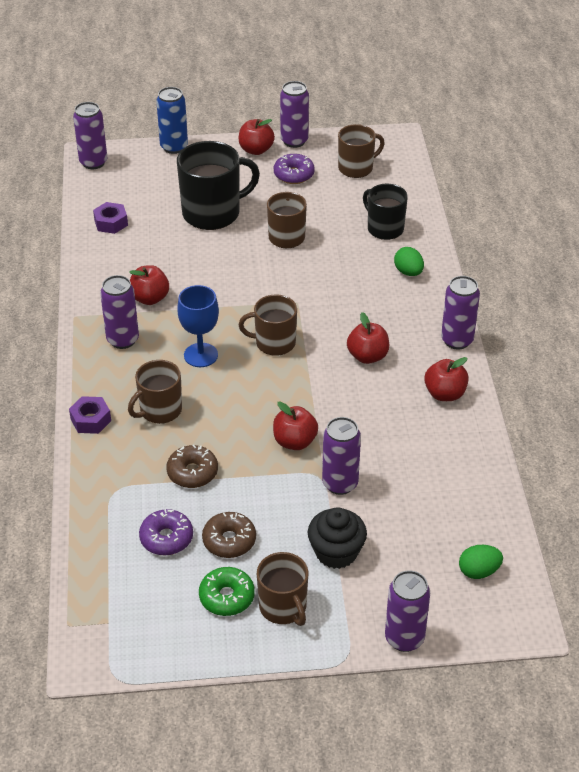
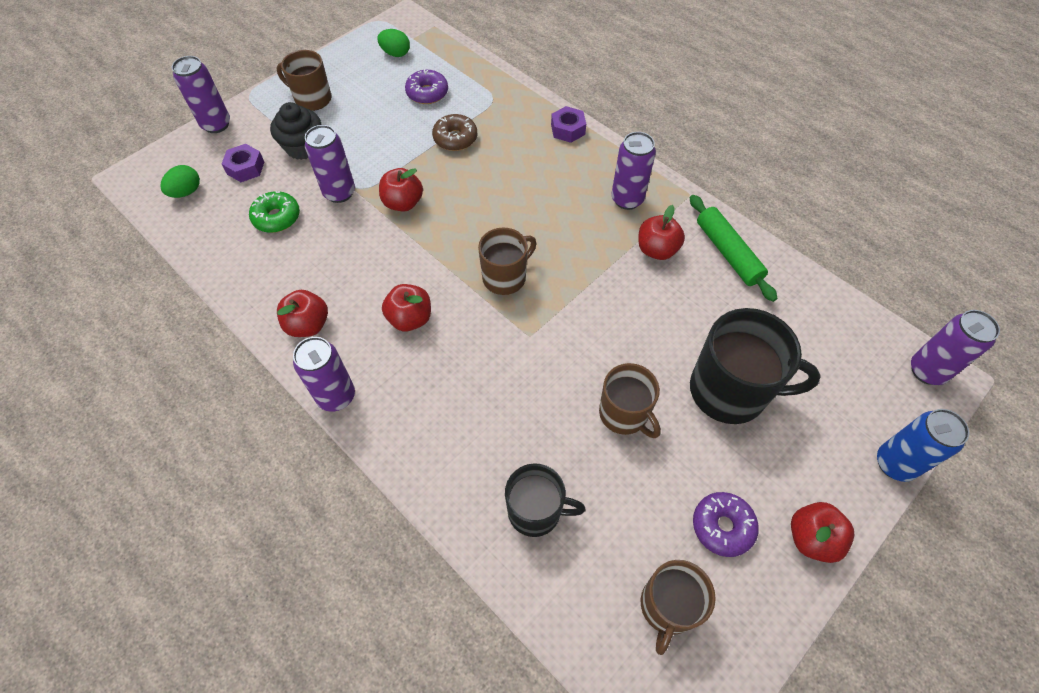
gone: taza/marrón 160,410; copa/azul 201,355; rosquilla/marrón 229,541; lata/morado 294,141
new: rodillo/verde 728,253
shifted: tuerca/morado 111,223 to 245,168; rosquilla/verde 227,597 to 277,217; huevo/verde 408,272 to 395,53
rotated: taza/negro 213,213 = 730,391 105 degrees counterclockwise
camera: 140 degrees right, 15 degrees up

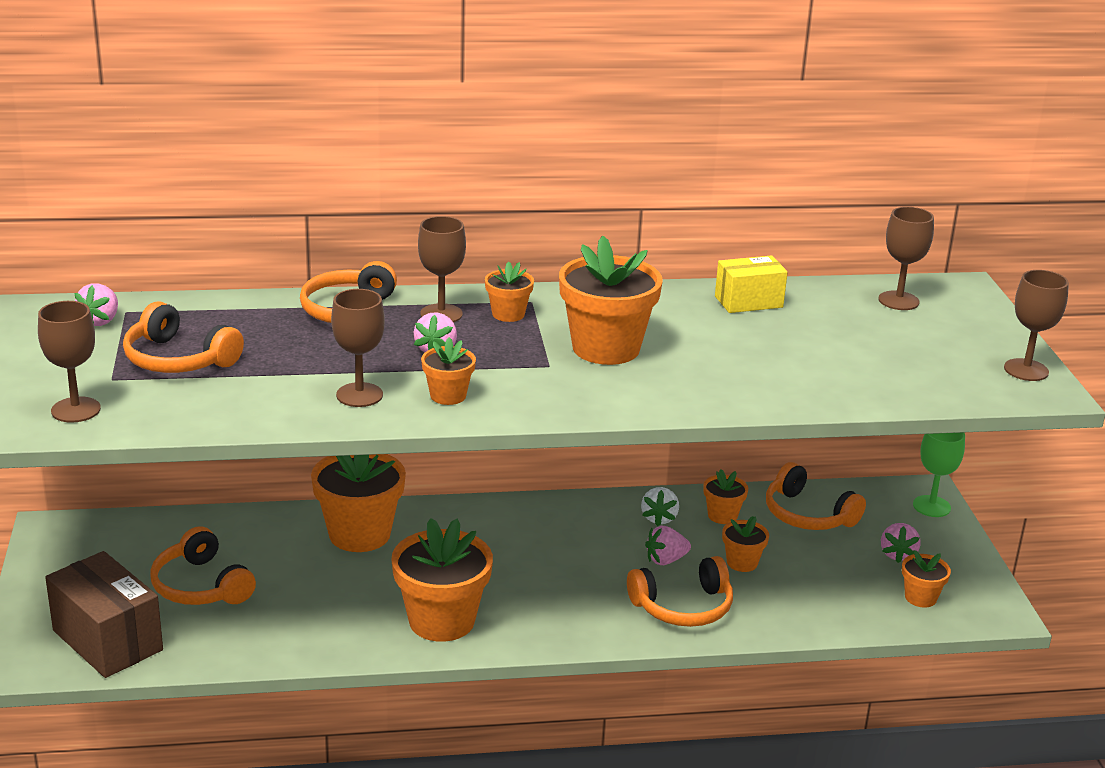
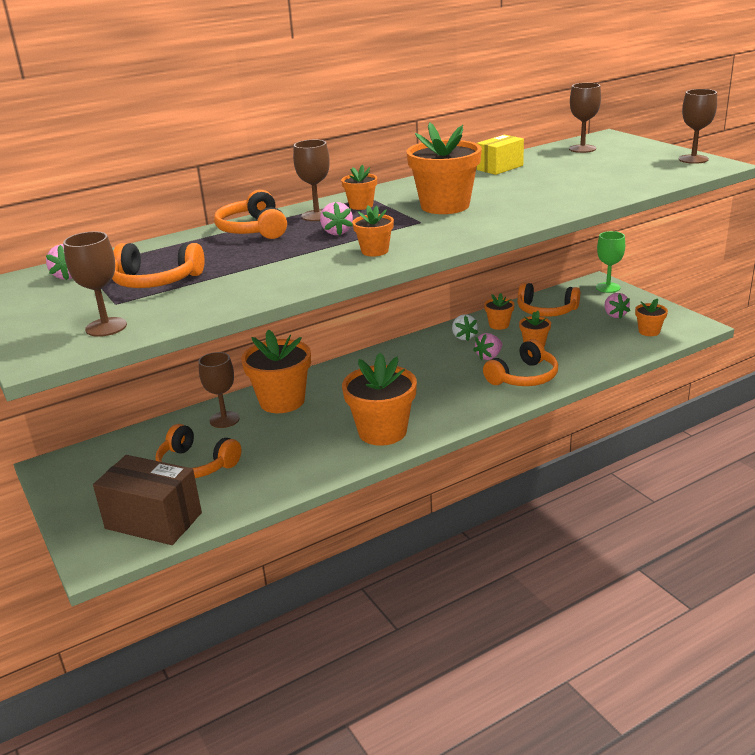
shifted: copa/marrón 359,395 to 224,419
camera: 20 degrees left, 0 degrees up

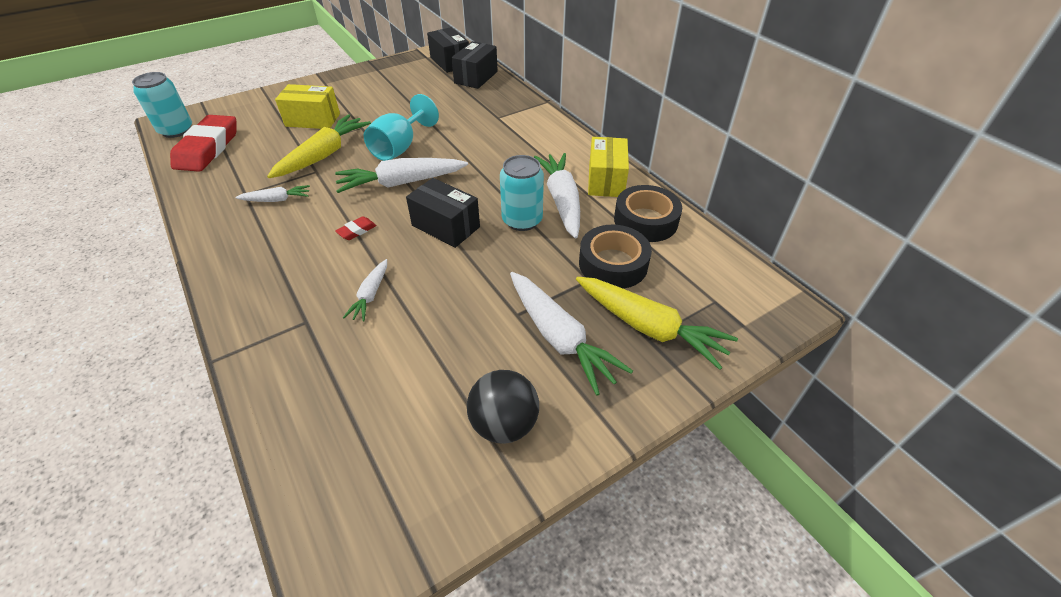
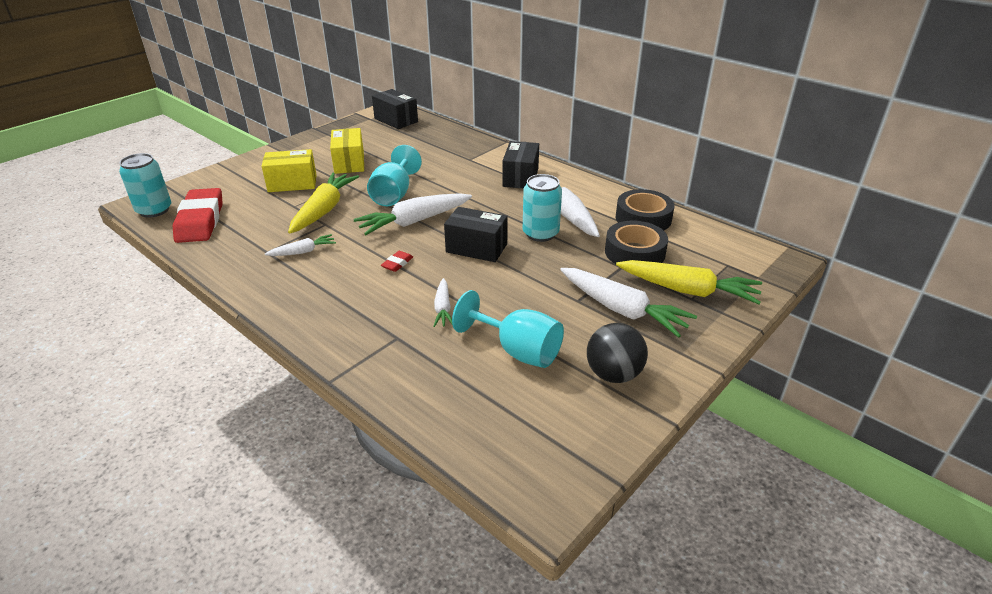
new: copa/turquesa 518,351
shifted: caja/negro 476,77 to 520,177; caja/amarillo 606,180 to 349,163
camera: 15 degrees left, 10 degrees down

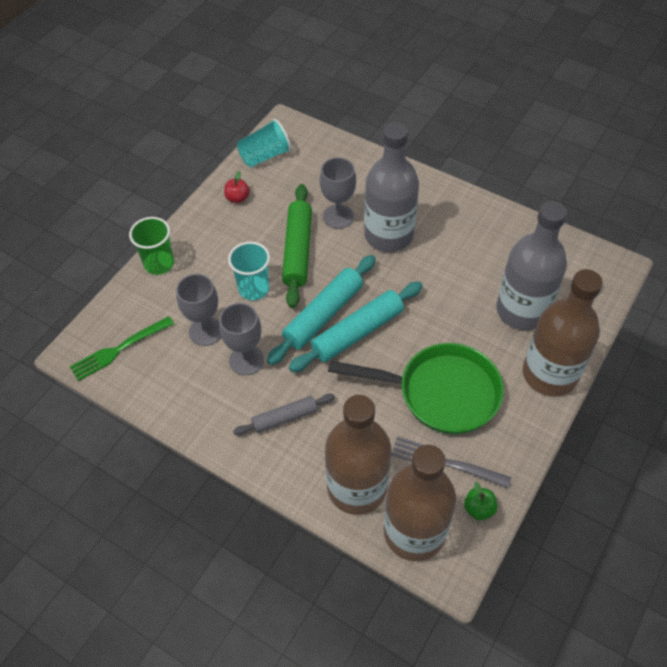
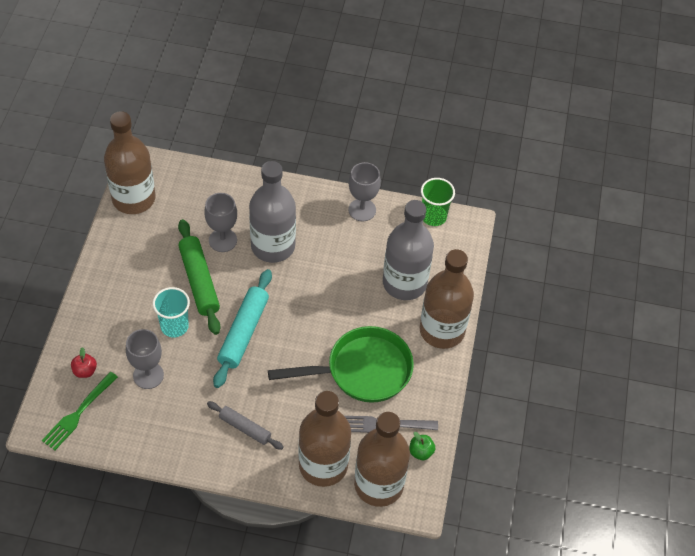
gone: rodillo/turquesa 357,332
shifted: vaso/verde 159,263 to 433,216; copa/gris 246,360 to 362,210; manzana/rojo 237,198 to 85,371
swapped: vaso/turquesa 265,156 to botella/marrón 133,198
rotated: rodillo/gris 285,418 = 245,428 75 degrees clockwise
camera: 25 degrees left, 0 degrees up

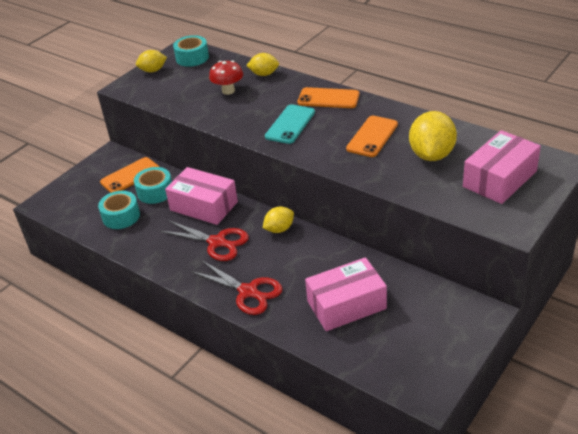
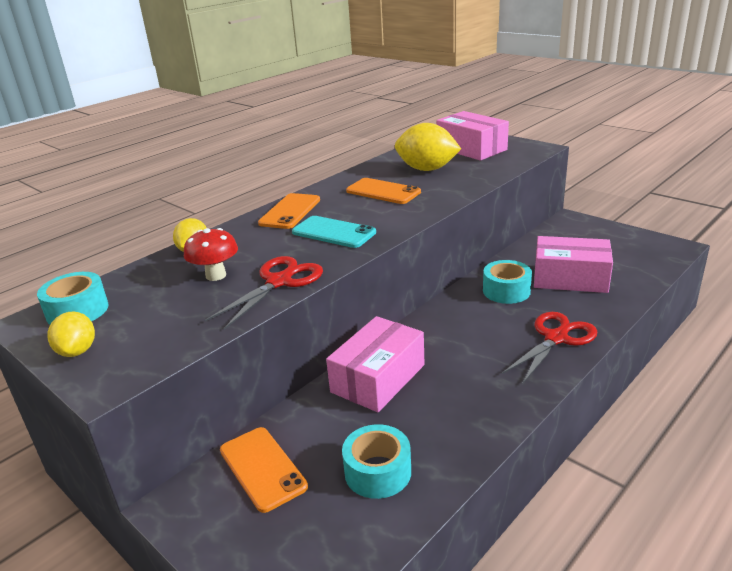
gone: limón/amarillo 279,229
shifted: cinta adhesiva/turquesa 155,192 to 506,291; tijeras/rojo 217,242 to 279,282
rotated: caja/rosa 346,305 = 570,278 60 degrees counterclockwise
camera: 85 degrees left, 10 degrees down

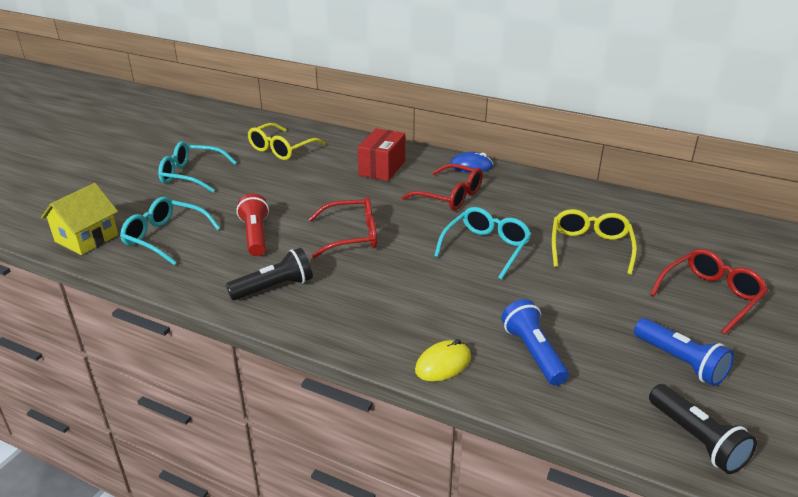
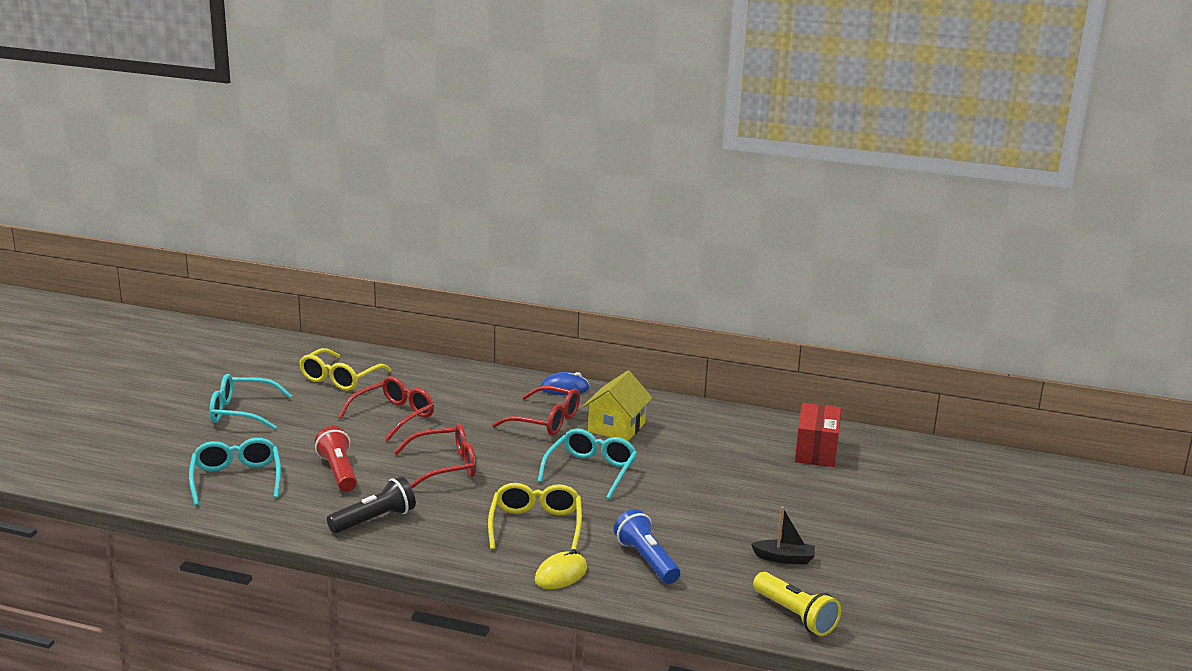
shifted: casa/amarillo 86,238 to 616,427; caja/rojo 382,168 to 816,451; gafas/amarillo 590,247 to 536,525; gafas/rojo 710,296 to 394,416
swapped: lámpara de mano/azul 680,362 to barco/negro 784,558
repainted: lámpara de mano/negro 696,439 to lámpara de mano/amarillo 795,615
rotated: gafas/turquesa 165,237 = 236,479 60 degrees clockwise
camera: 10 degrees left, 10 degrees down

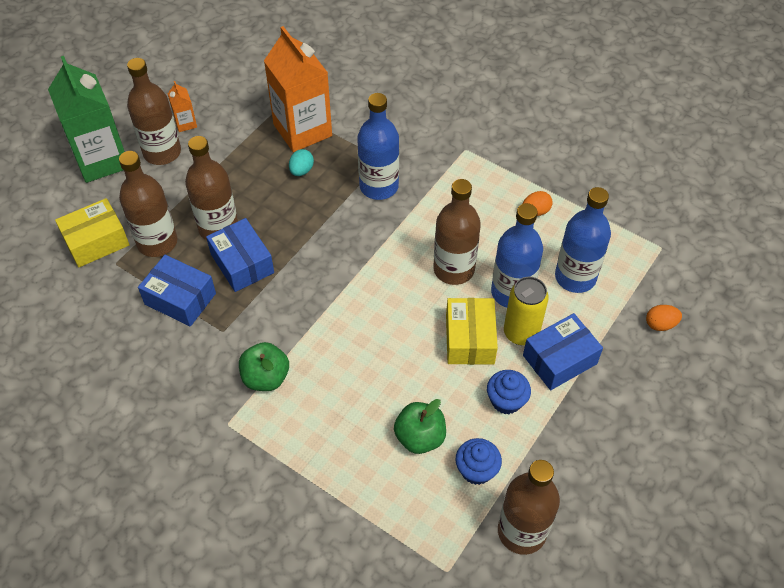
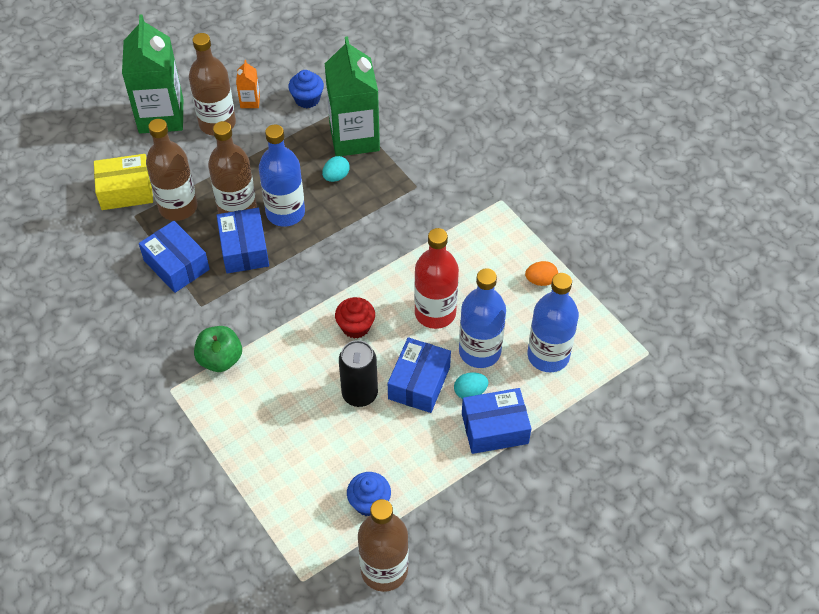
gone: manzana/verde 420,437; huevo/naranja 660,324
new: magdalena/rojo 355,326; lata/negro 359,394
shifted: botella/azul 379,186 to 285,213; magdalena/azul 506,401 to 307,99
swapped: lata/amarillo 521,333 to huevo/turquesa 470,392
repainted: cartón de leche/naranja 302,130 to cartón de leche/verde 354,137; botella/marrón 454,269 to botella/rojo 435,313; caja/amarillo 469,339 to caja/azul 419,383
camera: 20 degrees right, 0 degrees up

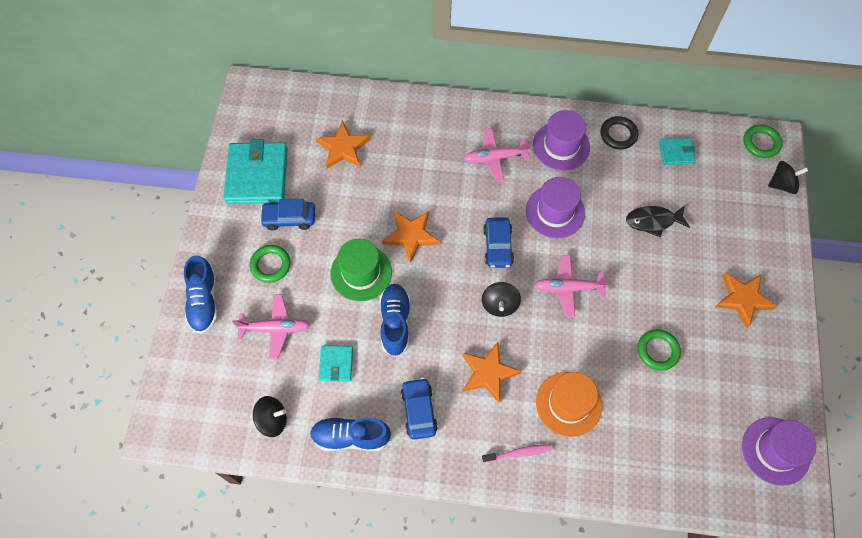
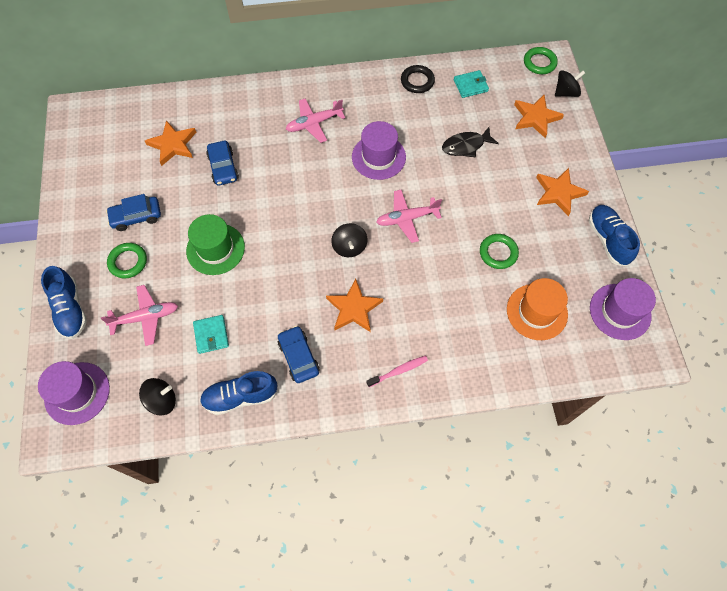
gone: cartera/turquesa 257,175
shifted: zapato/azul 395,323 to 608,240; estrella/naranja 411,236 to 535,118; coche/azul 498,246 to 223,167; sombrero/morado 561,146 to 77,393; sombrero/naranja 568,404 to 537,312
camera: 15 degrees left, 0 degrees up

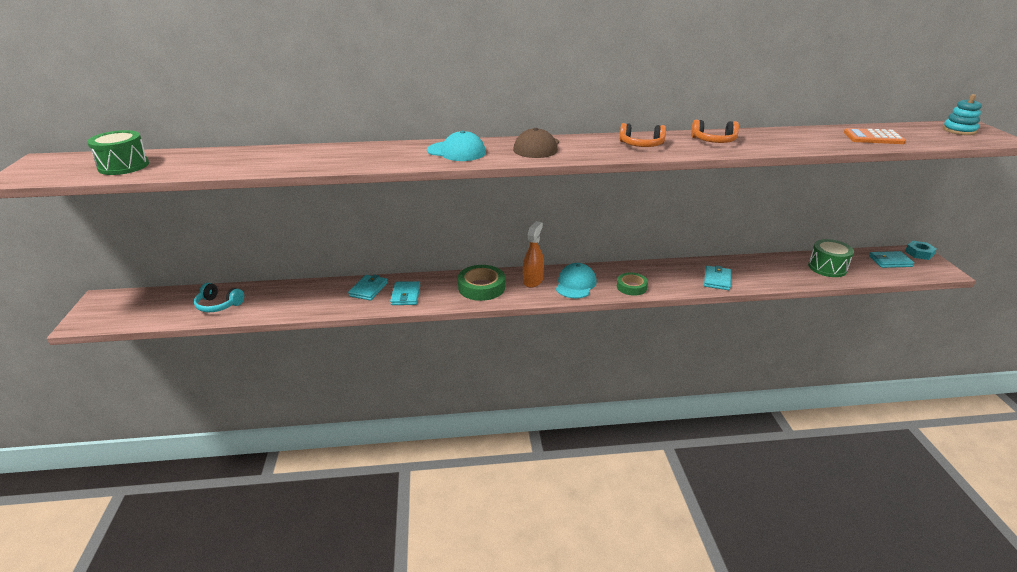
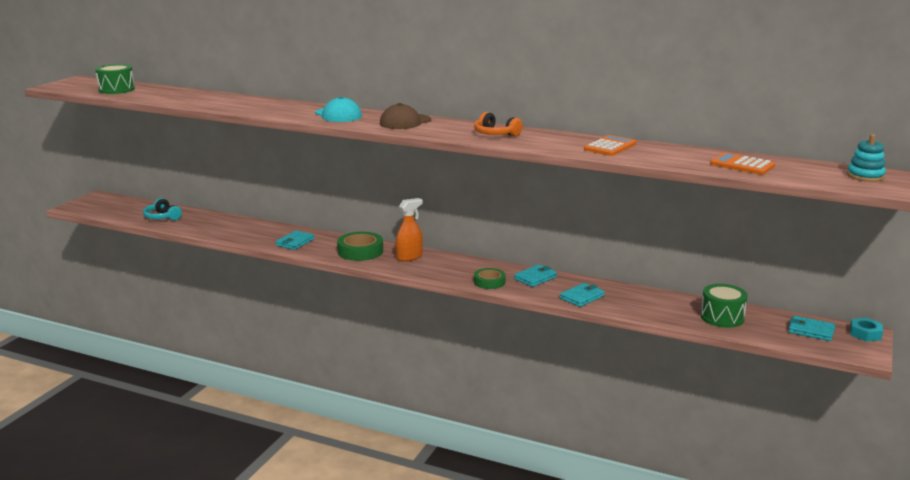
gone: gorra/turquesa 575,284; auriculares/naranja 714,141
new: calculadora/naranja 610,147
shifted: cartera/turquesa 368,289 to 535,278
camera: 30 degrees right, 10 degrees down

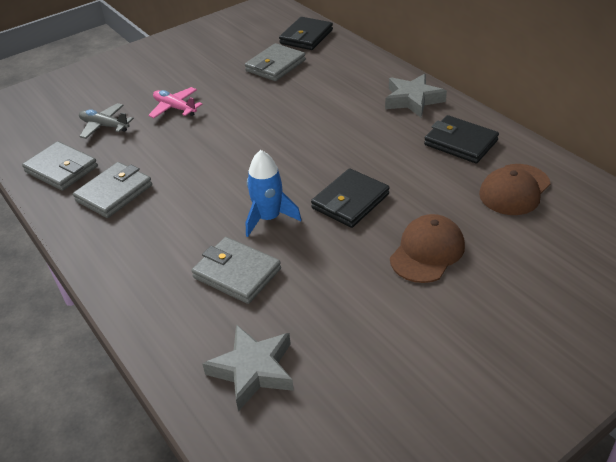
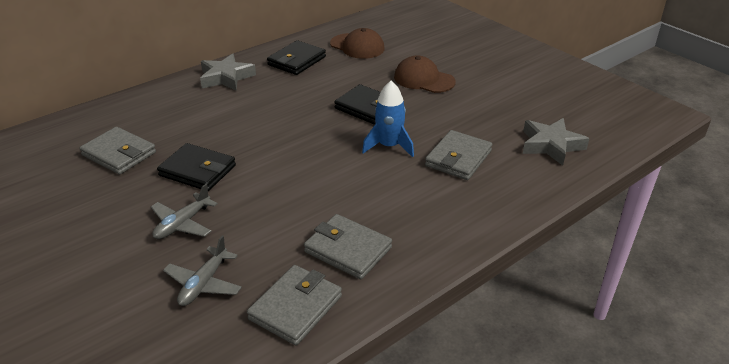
shifted: cartera/negro 306,37 to 198,170
repainted: avión/rosa 175,108 to avión/gris 183,224
camera: 95 degrees left, 5 degrees down

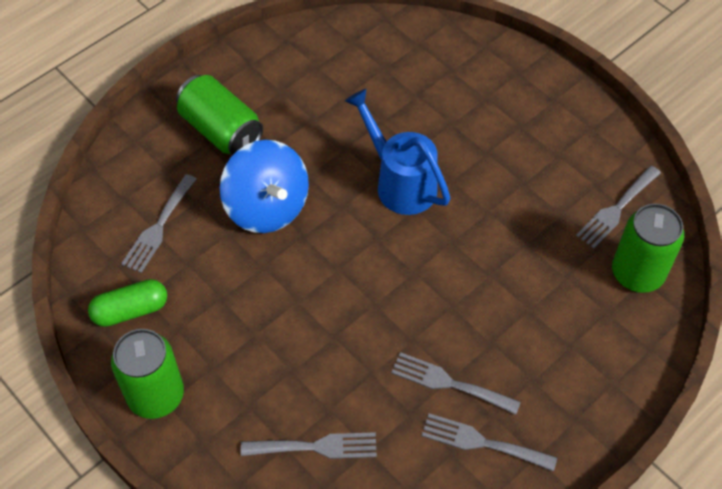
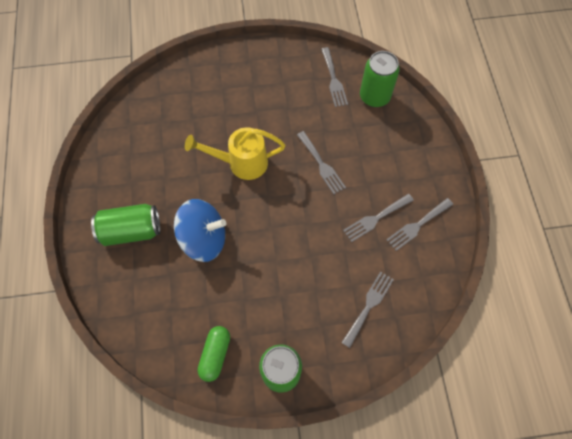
shifted: tenedor/gris 158,227 to 321,165
repainted: regadera/azul 400,183 to regadera/amarillo 242,163
camera: 55 degrees left, 10 degrees up

